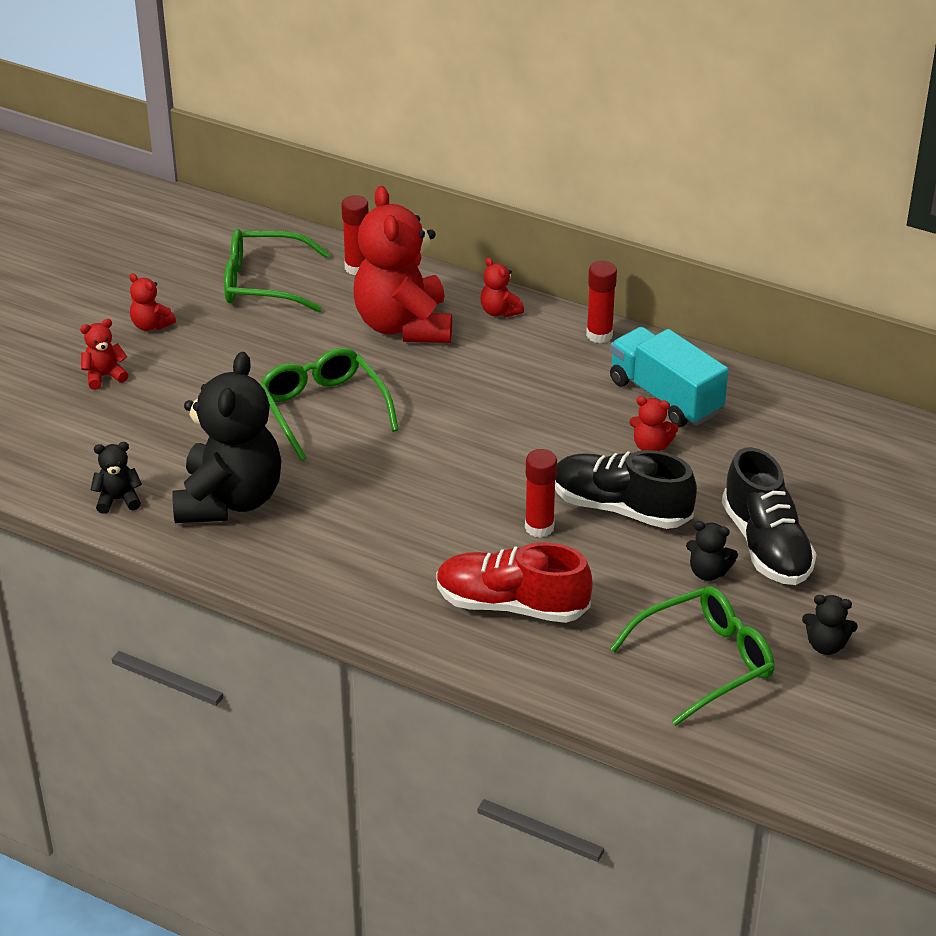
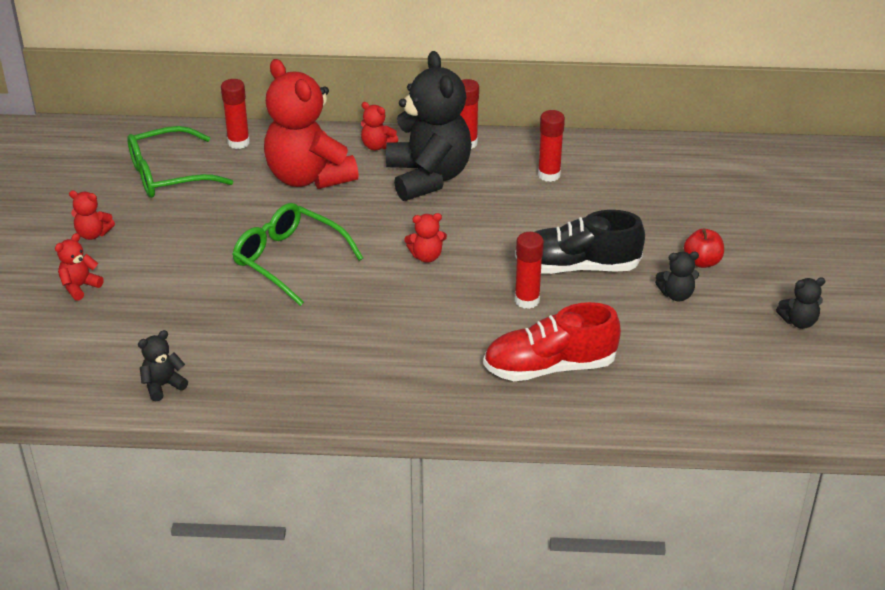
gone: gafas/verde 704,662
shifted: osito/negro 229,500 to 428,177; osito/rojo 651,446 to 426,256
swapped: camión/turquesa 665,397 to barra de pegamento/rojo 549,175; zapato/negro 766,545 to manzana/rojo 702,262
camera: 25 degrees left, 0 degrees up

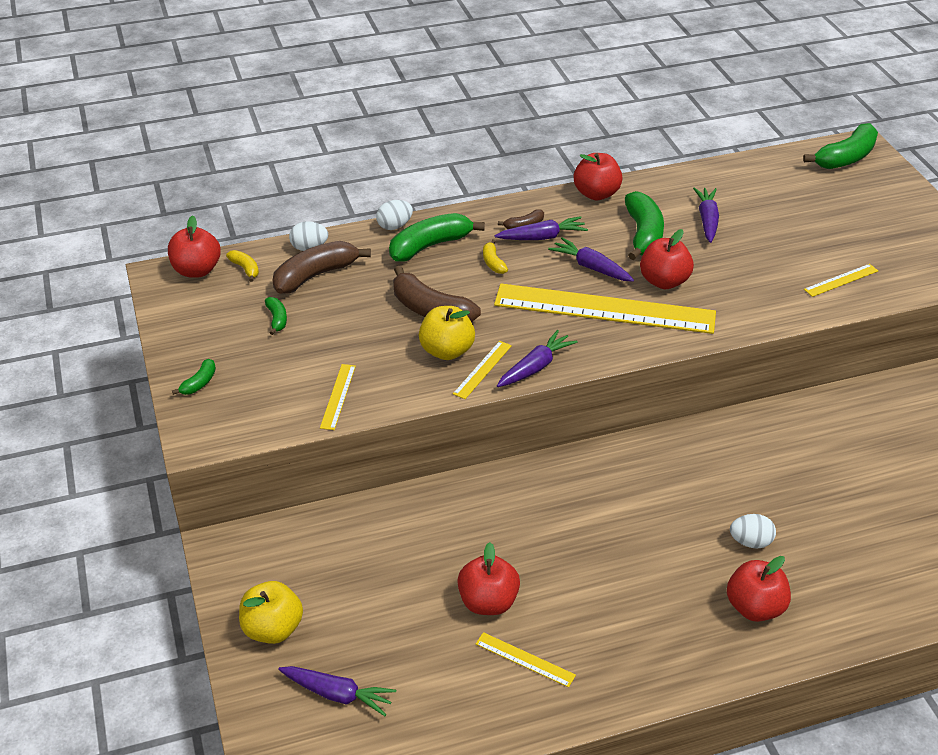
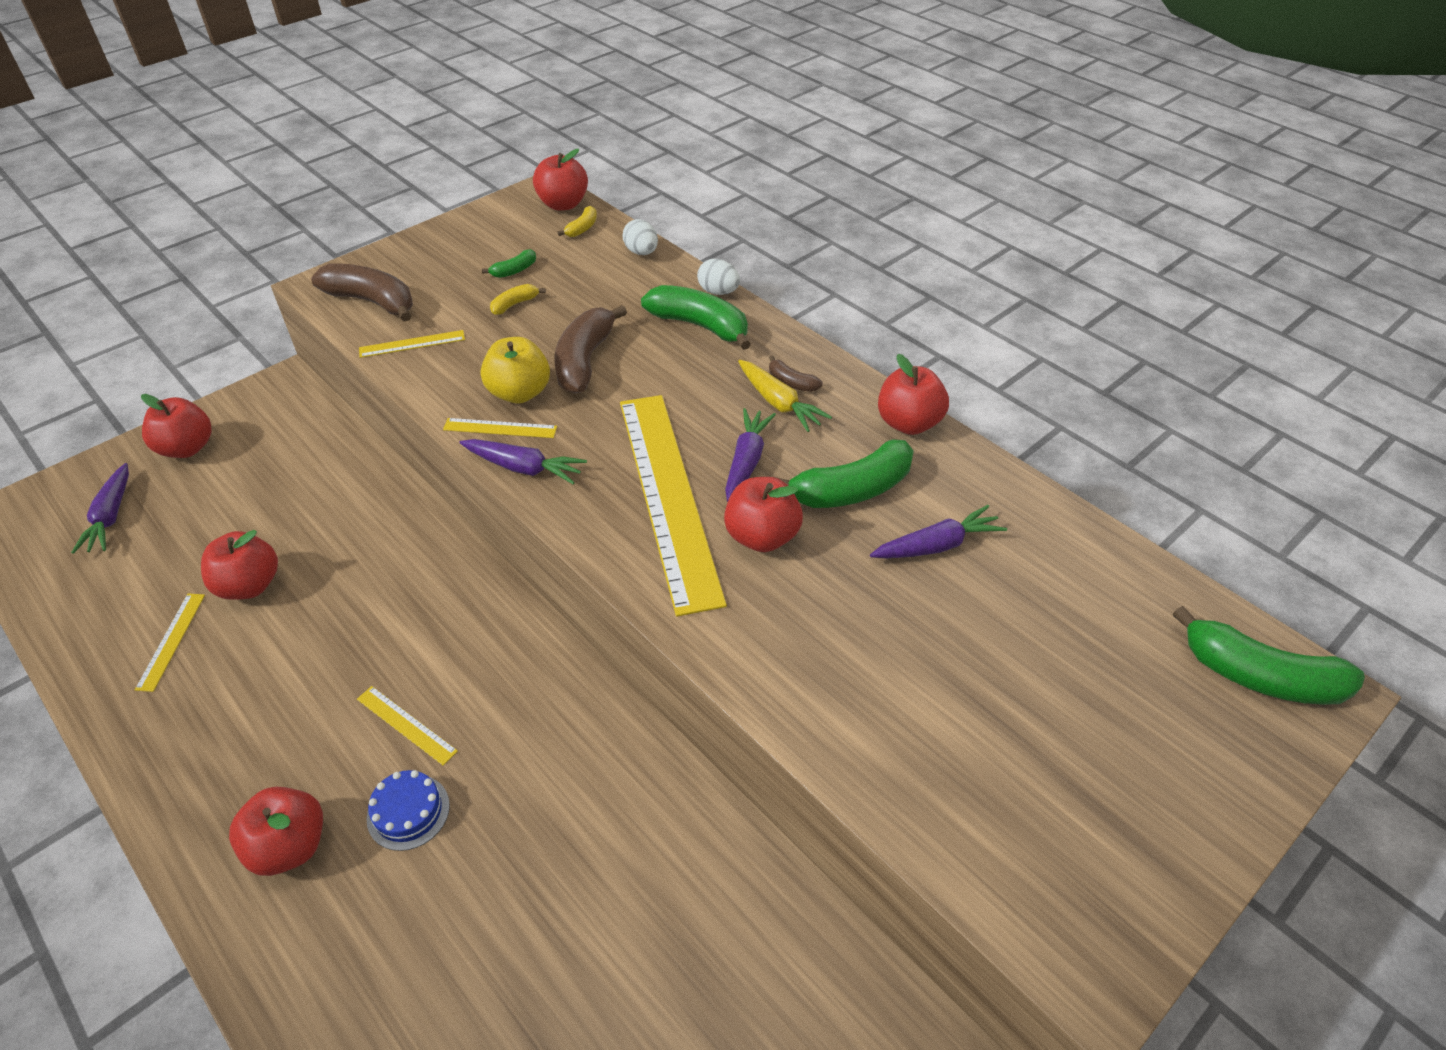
gone: plátano/verde 199,383
shifted: plátano/marrón 315,275 to 372,301; plátano/amarillo 493,263 to 515,304; regla/amarillo 841,280 to 406,725
swapped: huevo/blanco 750,542 to tarta/azul 408,812
repainted: manzana/amarillo 273,629 to manzana/rojo 187,448; zanahoria/morado 542,237 to zanahoria/amarillo 779,403
camera: 65 degrees right, 5 degrees up

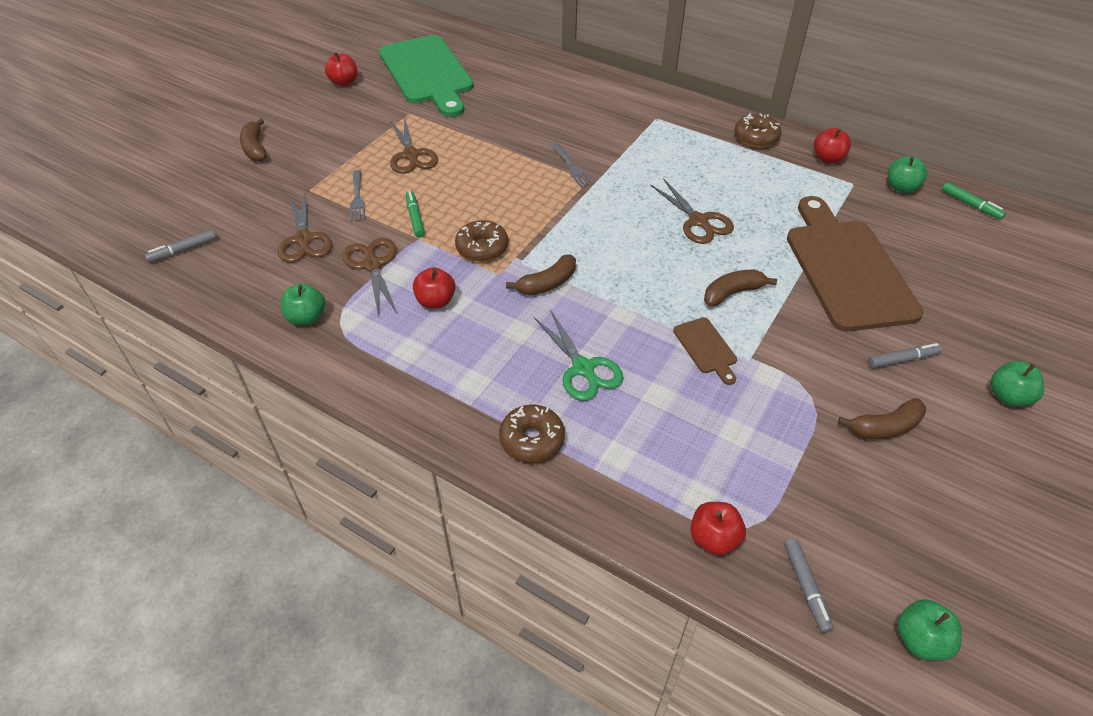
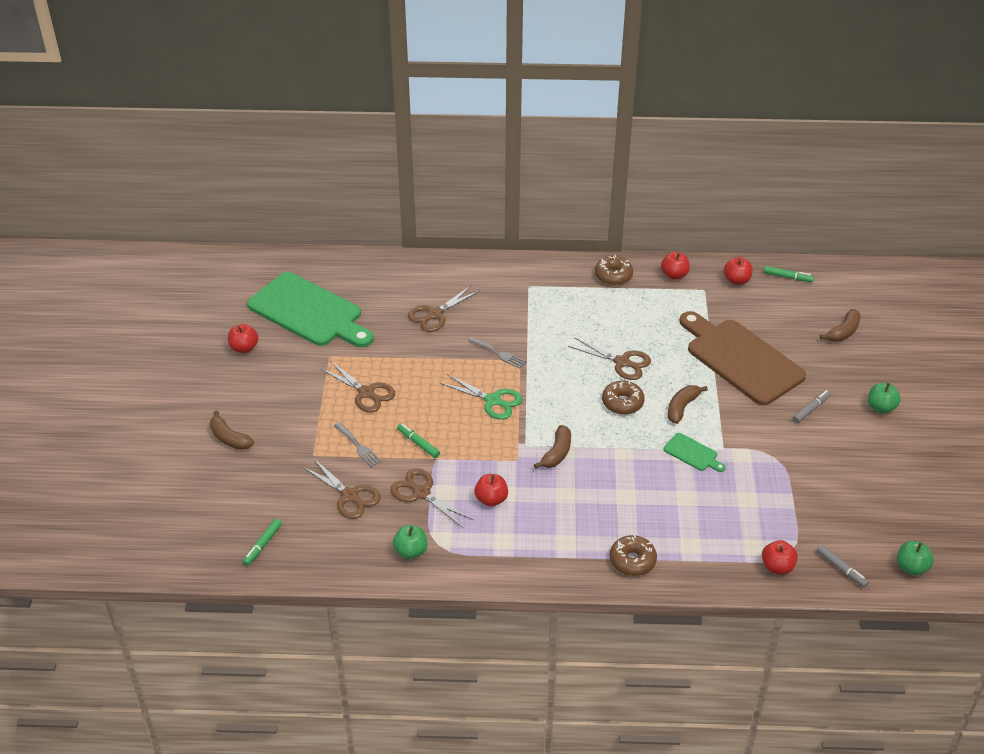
new: tijeras/marrón 434,314
shifted: rosquilla/marrón 482,248 to 622,403; tijeras/verde 583,369 to 493,401; plátano/marrón 885,427 to 843,332
repainted: rotulador/gris 183,250 to rotulador/verde 262,545; tabla de cortar/marrón 706,348 to tabla de cortar/verde 692,453; manzana/verde 901,187 to manzana/rojo 736,280
camera: 30 degrees left, 5 degrees down

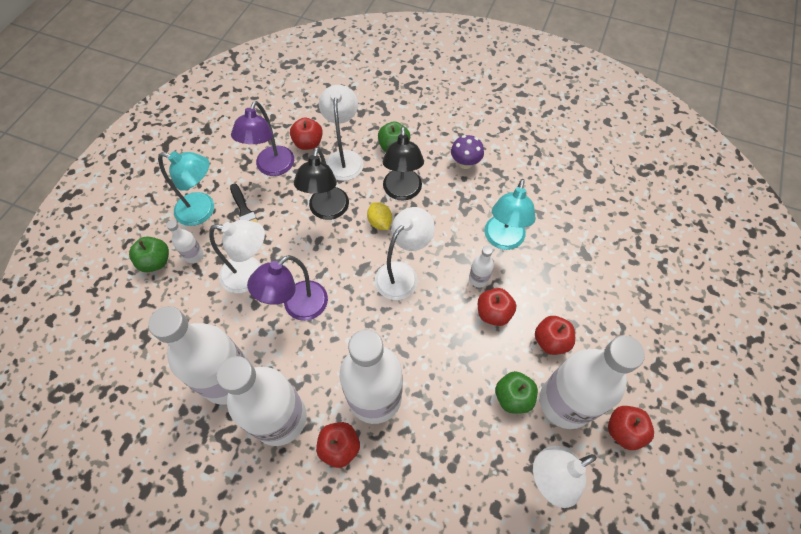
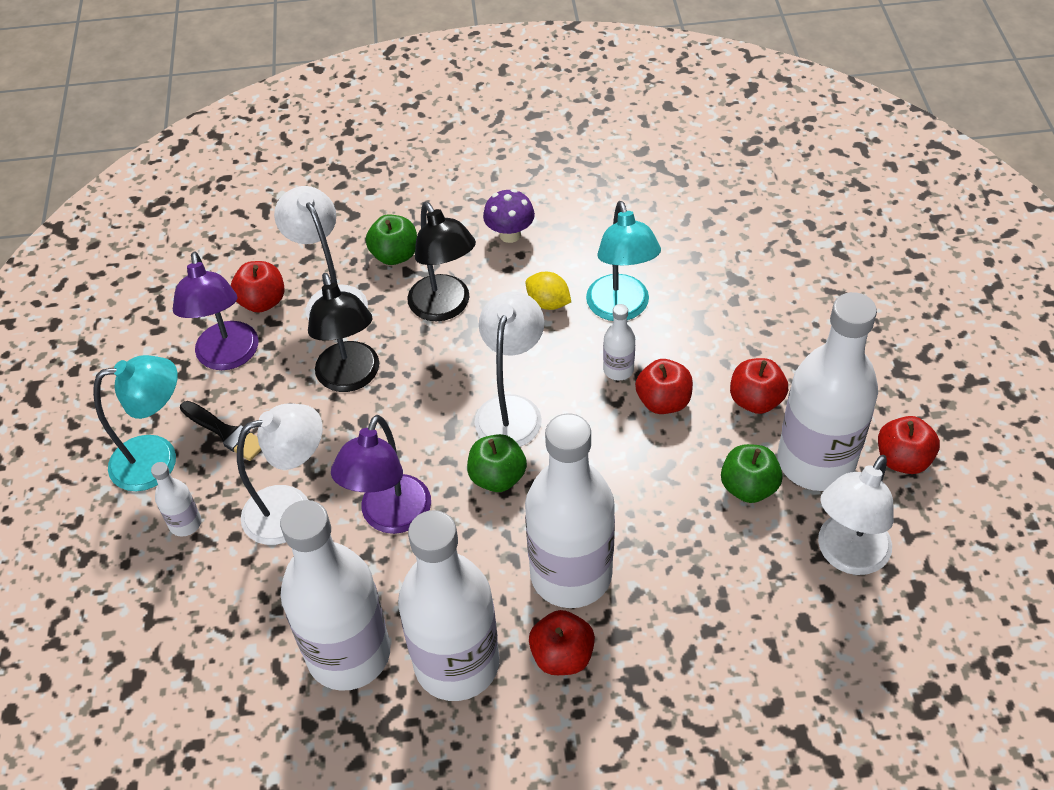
shifted: manzana/verde 156,261 to 497,477; limón/amarillo 380,222 to 548,303
camera: 25 degrees left, 10 degrees down

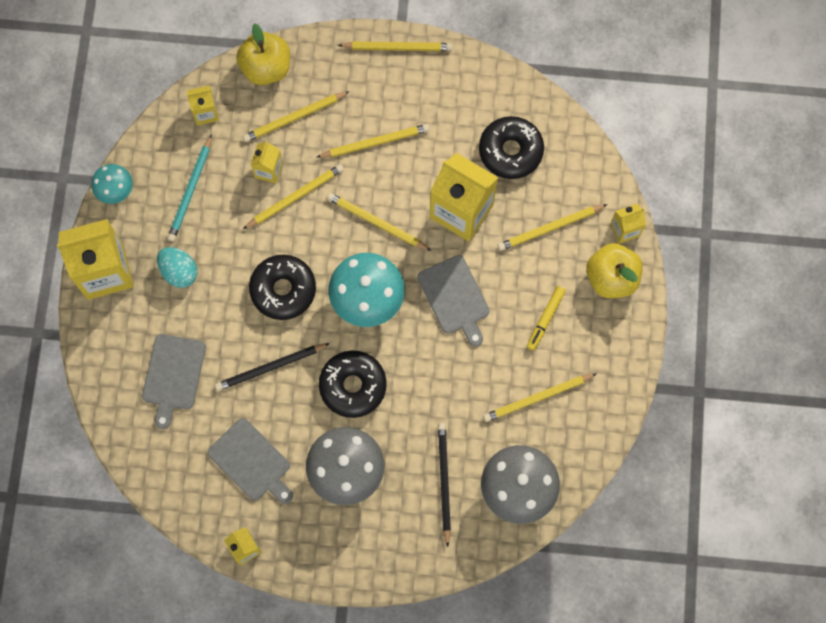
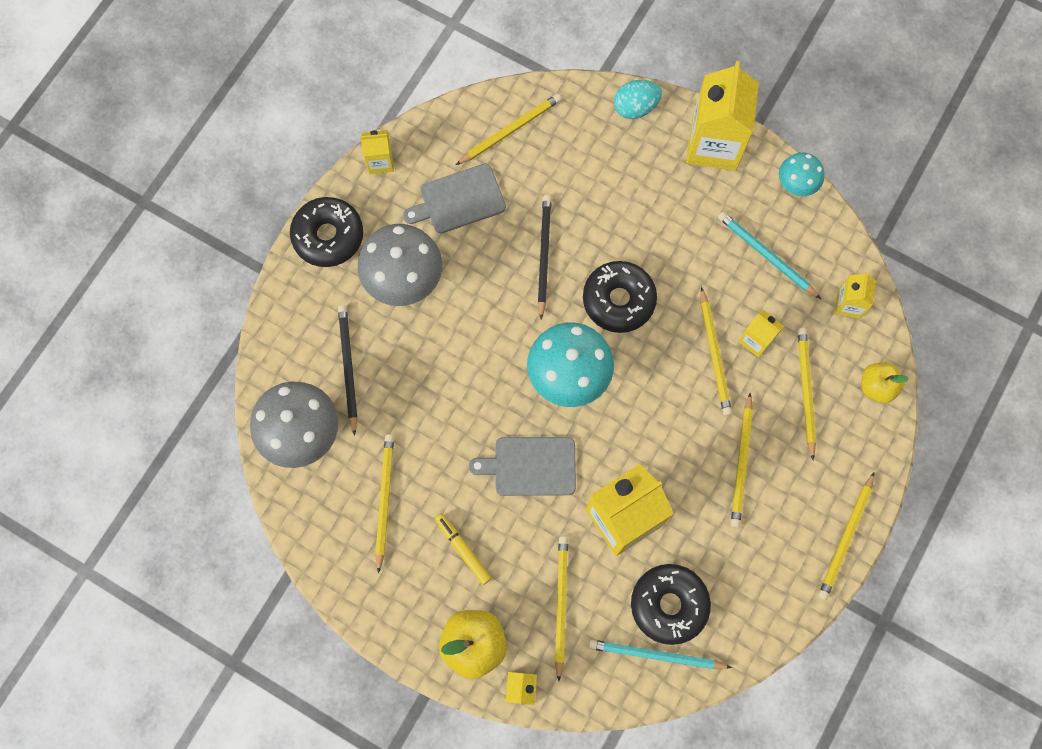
gone: tabla de cortar/gris 173,375
new: lápiz/turquesa 656,655
shifted: huevo/turquesa 179,272 to 635,107; rosquilla/negro 353,386 to 328,236; lápiz/amarillo 376,223 to 510,130
rotated: lápiz/negro 444,482 = 348,367 120 degrees counterclockwise
scaled: manzana/amarillo 266,68 = 876,386 x0.66
camera: 115 degrees right, 0 degrees up

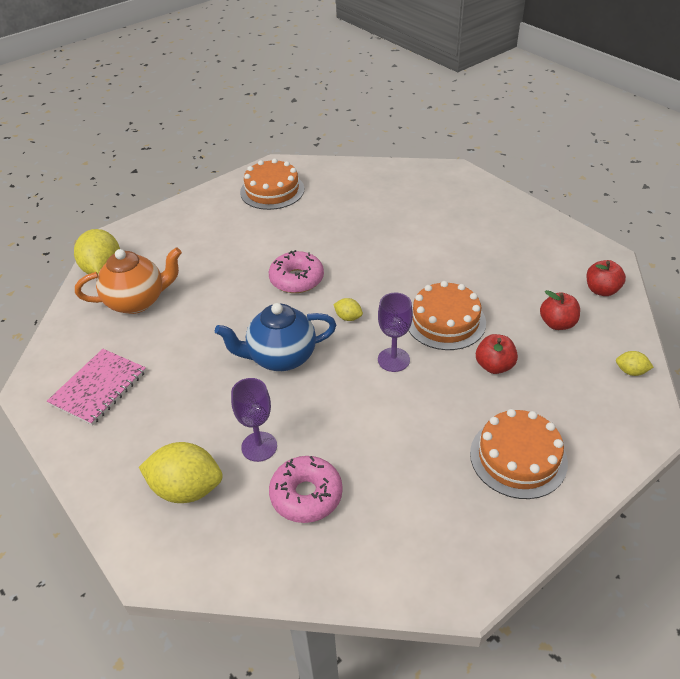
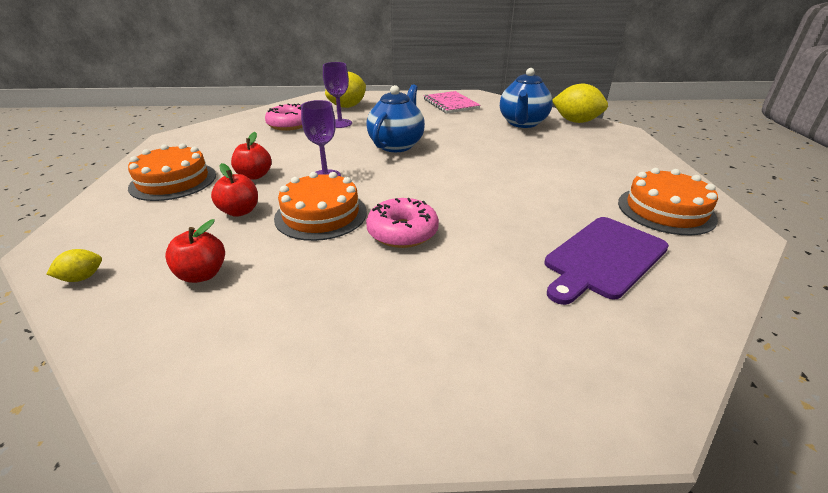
gone: limón/amarillo 348,317
new: tabla de cortar/morado 603,258
shifted: rosquilla/rosa 296,279 to 402,232; manzana/rojo 601,290 to 254,176
repainted: tetera/naranja 137,301 to tetera/azul 522,123
camera: 125 degrees right, 10 degrees down

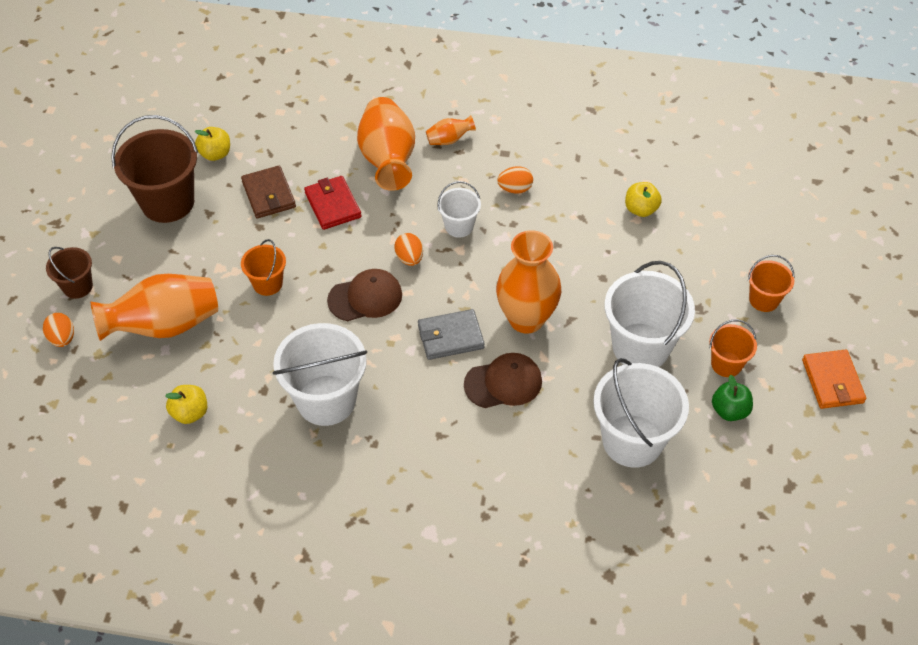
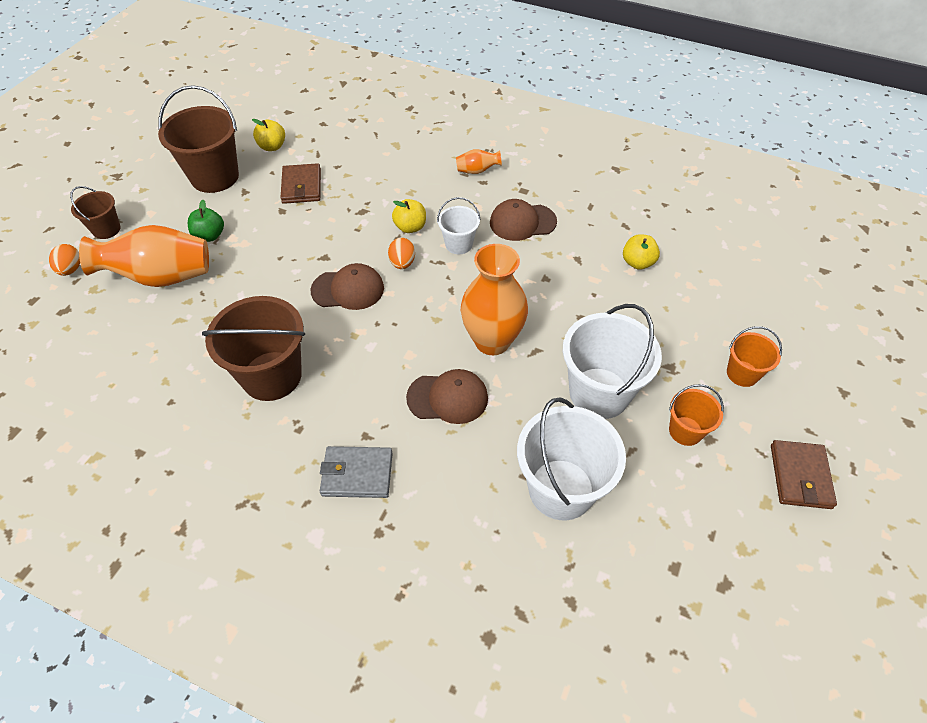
gone: balde/naranja 267,283; cartera/rojo 333,205; florero/naranja 388,160
shifted: manzana/amarillo 190,413 to 410,227; cartera/gris 450,337 to 357,474; manzana/verde 729,410 to 210,236
swapped: huevo/naranja 515,189 to gorra/marrón 522,222
repainted: balde/blanco 326,400 to balde/marrón 272,376; cartera/naranja 832,381 to cartera/marrón 800,476
camera: 15 degrees right, 0 degrees up

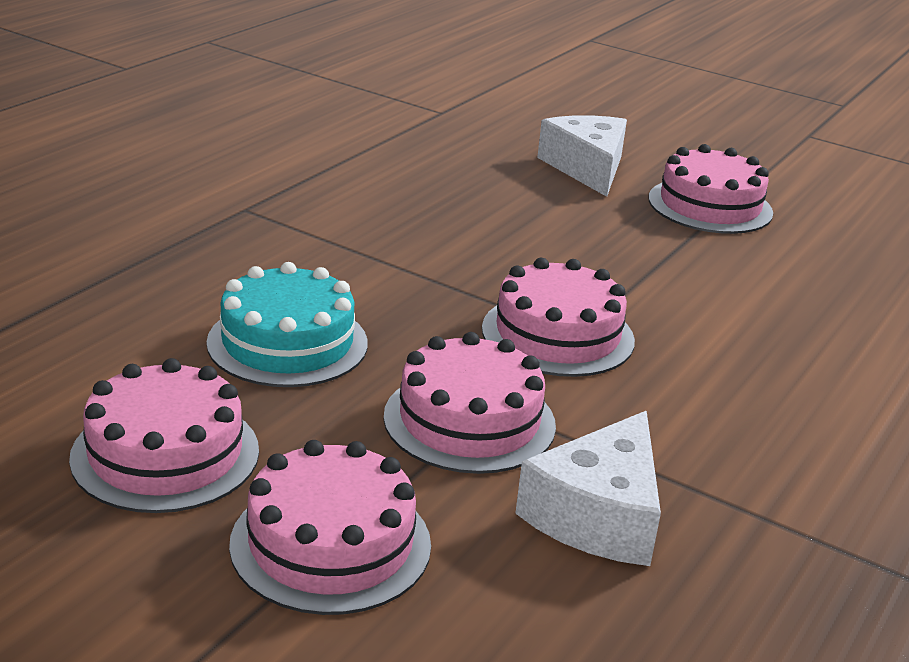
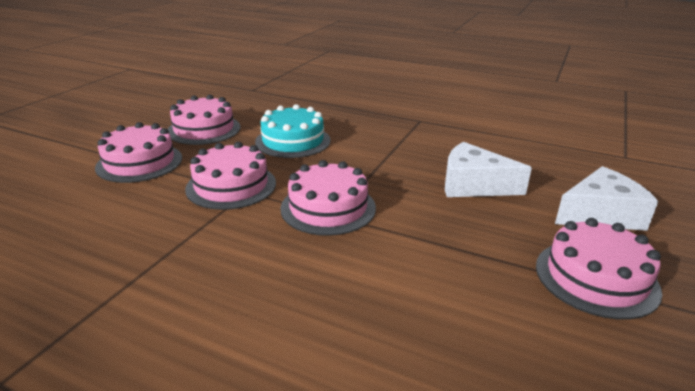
shifted: queso/blanco 598,515 to 473,185
camera: 85 degrees right, 0 degrees up

